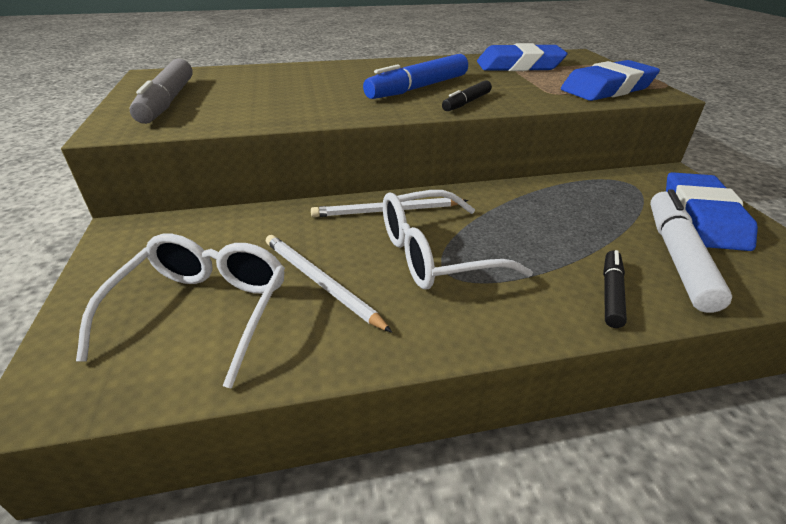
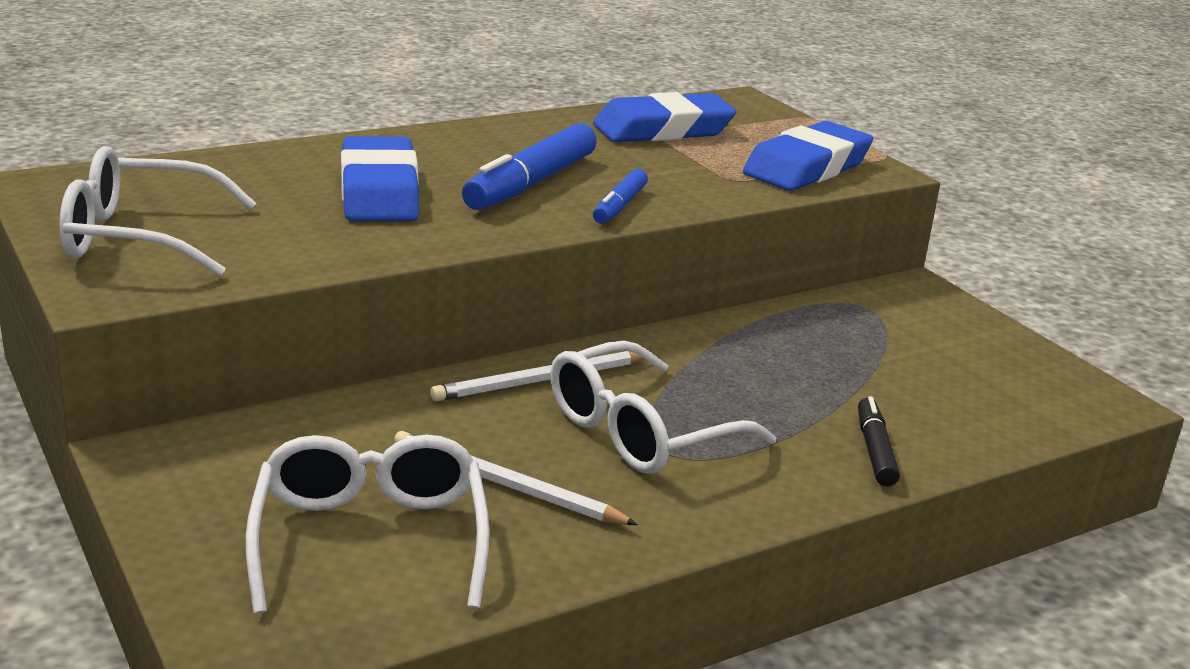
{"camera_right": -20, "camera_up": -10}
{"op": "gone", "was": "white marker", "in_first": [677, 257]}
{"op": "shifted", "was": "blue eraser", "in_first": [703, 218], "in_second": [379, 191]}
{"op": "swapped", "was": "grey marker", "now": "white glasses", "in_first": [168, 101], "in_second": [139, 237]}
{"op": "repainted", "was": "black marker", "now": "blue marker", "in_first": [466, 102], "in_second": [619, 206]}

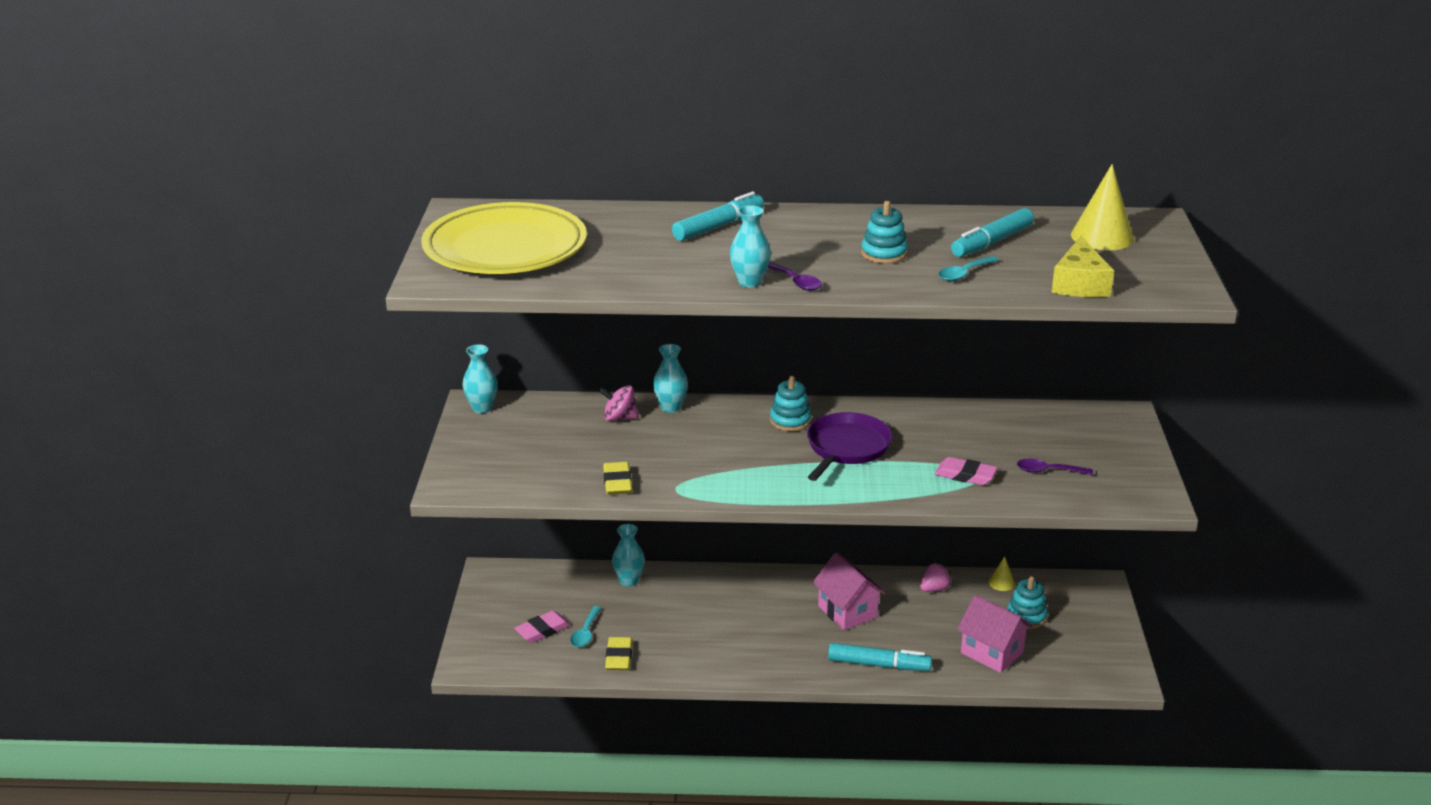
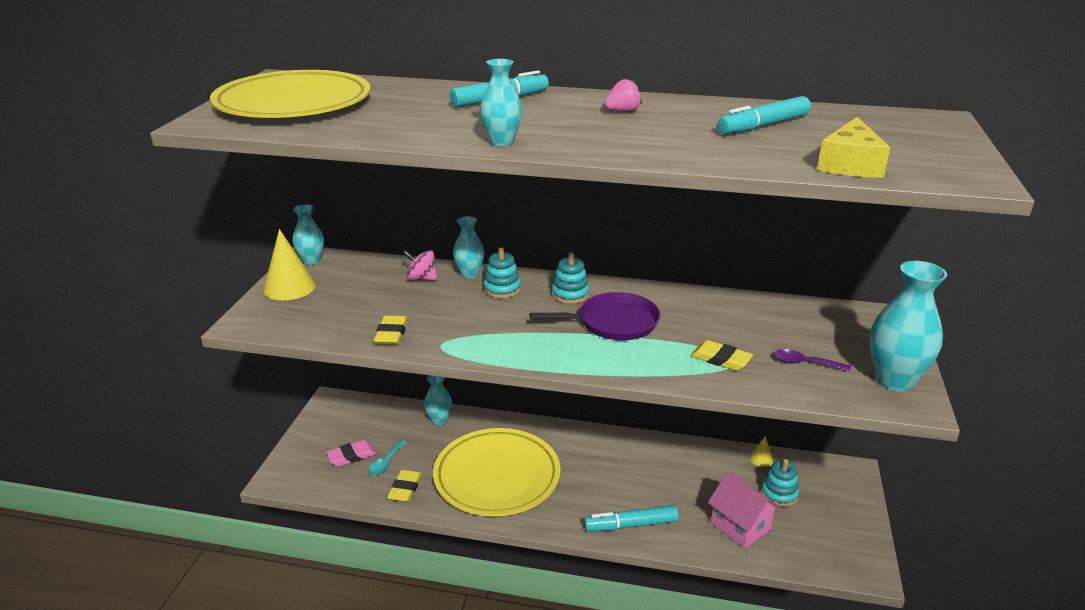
{"camera_right": 10, "camera_up": 0}
{"op": "gone", "was": "purple spoon", "in_first": [795, 281]}
{"op": "gone", "was": "pink house", "in_first": [847, 612]}
{"op": "gone", "was": "turquoise spoon", "in_first": [964, 274]}
{"op": "new", "now": "yellow plate", "in_second": [497, 477]}
{"op": "new", "now": "turquoise vase", "in_second": [894, 380]}
{"op": "shifted", "was": "turquoise stacking toy", "in_first": [884, 254], "in_second": [502, 289]}
{"op": "shifted", "was": "pink strawberry", "in_first": [934, 589], "in_second": [622, 112]}
{"op": "shifted", "was": "yellow cone", "in_first": [1102, 237], "in_second": [289, 287]}
{"op": "repainted", "was": "pink eraser", "now": "yellow eraser", "in_first": [965, 475], "in_second": [721, 359]}
{"op": "rotated", "was": "purple pan", "in_first": [846, 448], "in_second": [613, 323], "clockwise": 45}
{"op": "rotated", "was": "turquoise marker", "in_first": [878, 664], "in_second": [631, 525], "clockwise": 150}

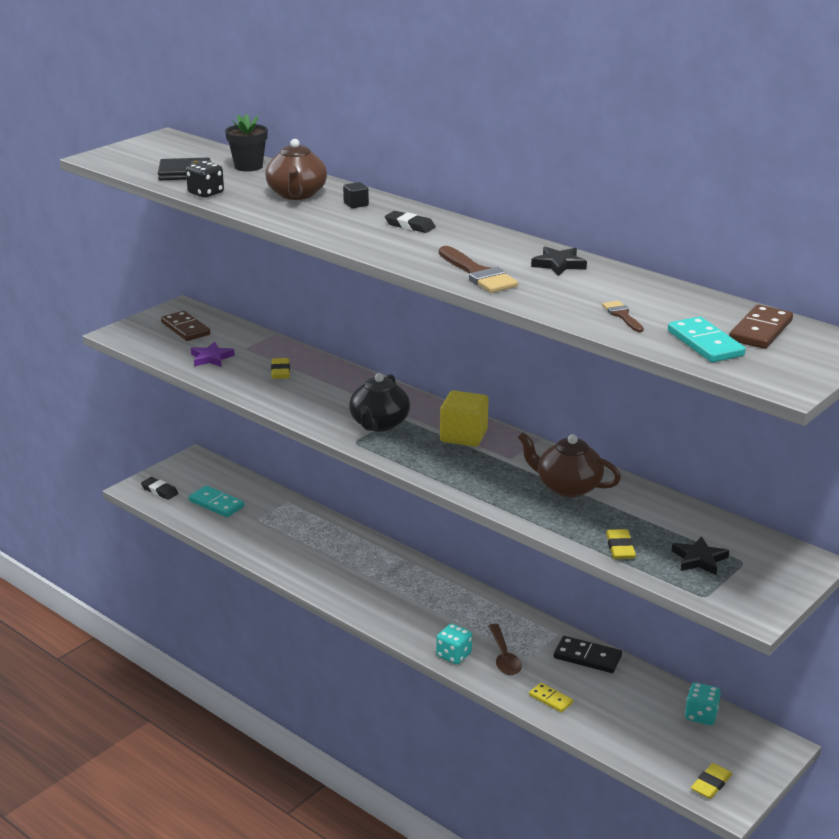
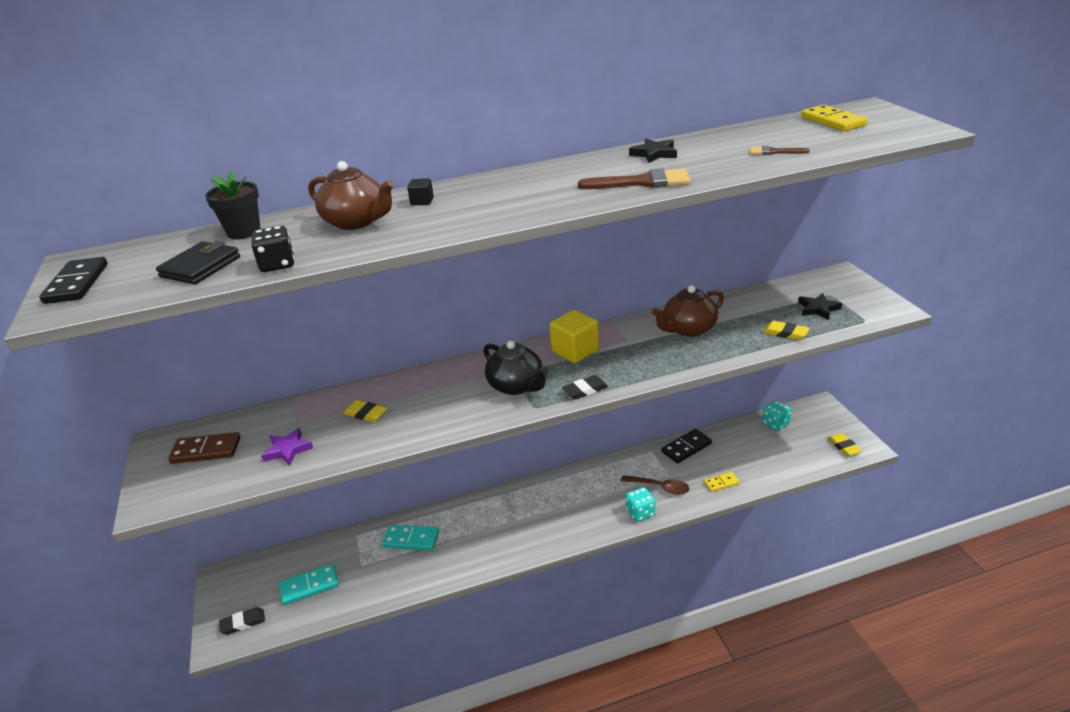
{"camera_right": -55, "camera_up": 5}
{"op": "new", "now": "black domino", "in_second": [77, 283]}
{"op": "shifted", "was": "black eraser", "in_first": [410, 225], "in_second": [585, 390]}
{"op": "shifted", "was": "turquoise domino", "in_first": [705, 343], "in_second": [411, 539]}
{"op": "repainted", "was": "brown domino", "now": "yellow domino", "in_first": [760, 330], "in_second": [832, 121]}

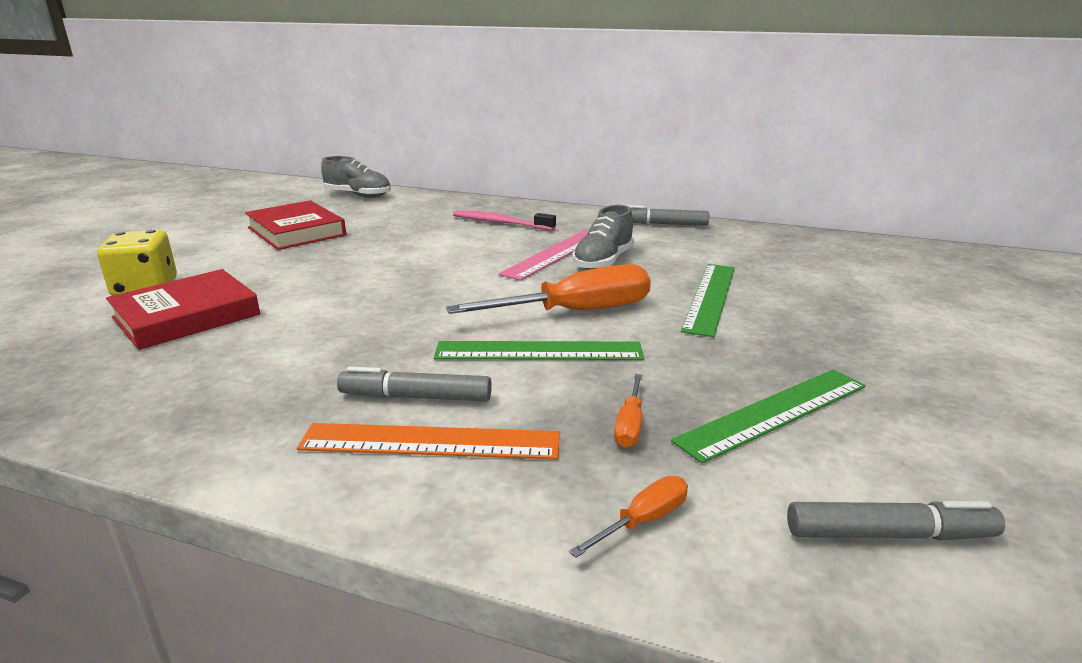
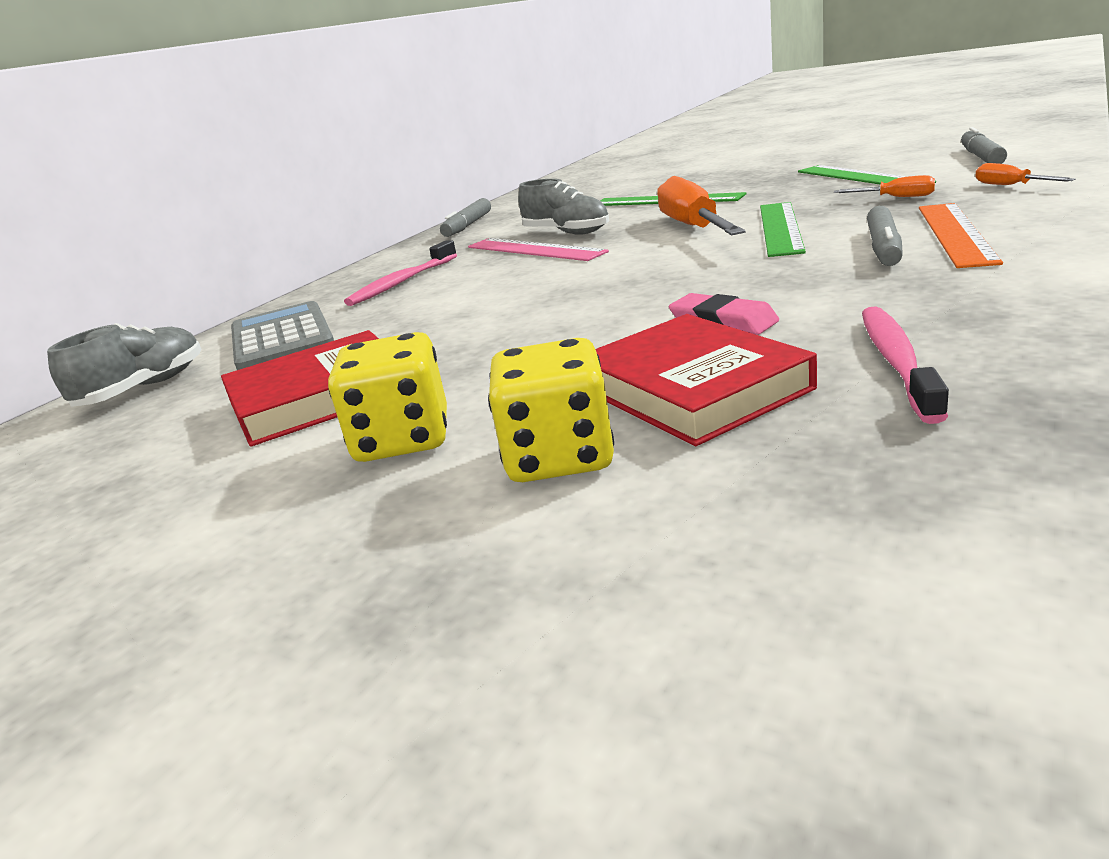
{"camera_right": -75, "camera_up": 0}
{"op": "new", "now": "grey calculator", "in_second": [281, 338]}
{"op": "new", "now": "yellow dice", "in_second": [403, 439]}
{"op": "new", "now": "pink eraser", "in_second": [723, 321]}
{"op": "new", "now": "pink toothbrush", "in_second": [896, 362]}

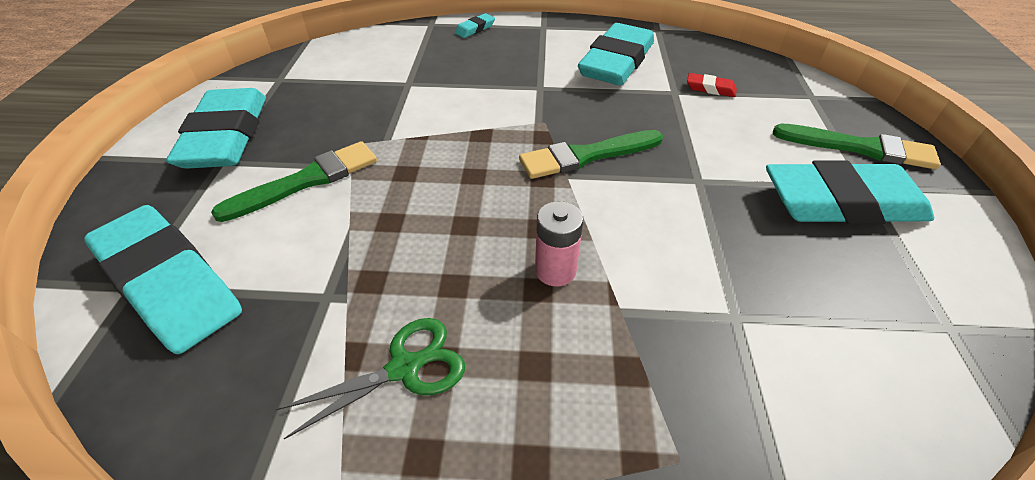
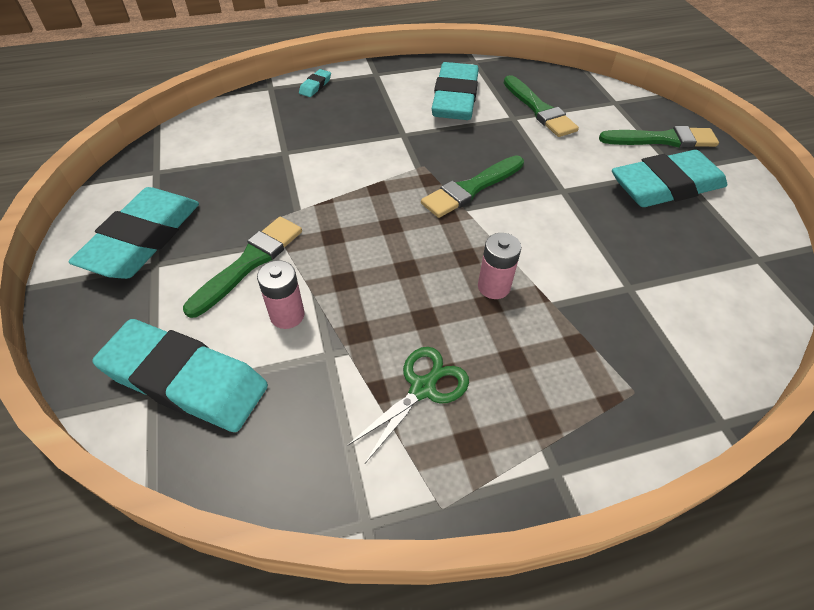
{"camera_right": -20, "camera_up": 5}
{"op": "new", "now": "pink battery", "in_second": [287, 315]}
{"op": "swapped", "was": "red eraser", "now": "green brush", "in_first": [710, 88], "in_second": [539, 109]}
{"op": "rotated", "was": "turquoise eraser", "in_first": [226, 136], "in_second": [143, 239], "clockwise": 45}

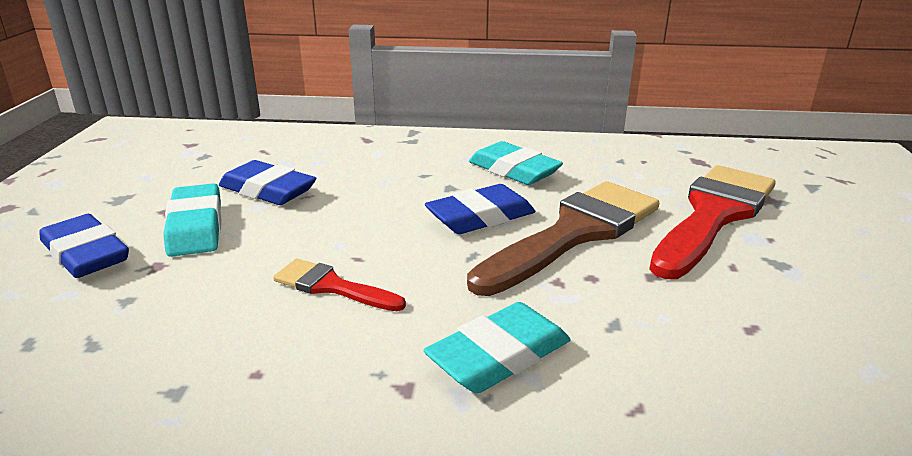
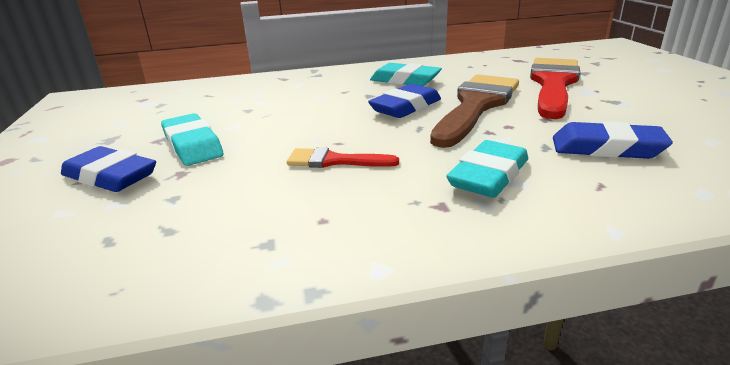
{"camera_right": -15, "camera_up": 0}
{"op": "shifted", "was": "blue eraser", "in_first": [268, 190], "in_second": [606, 148]}

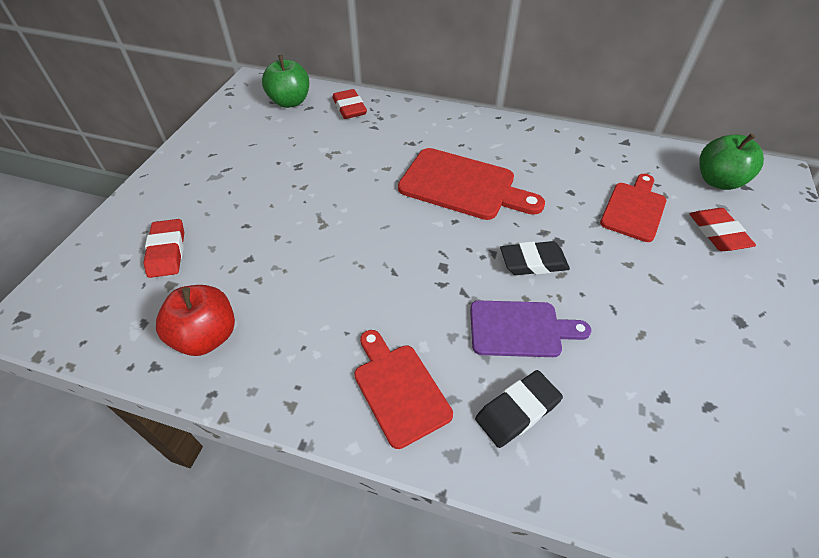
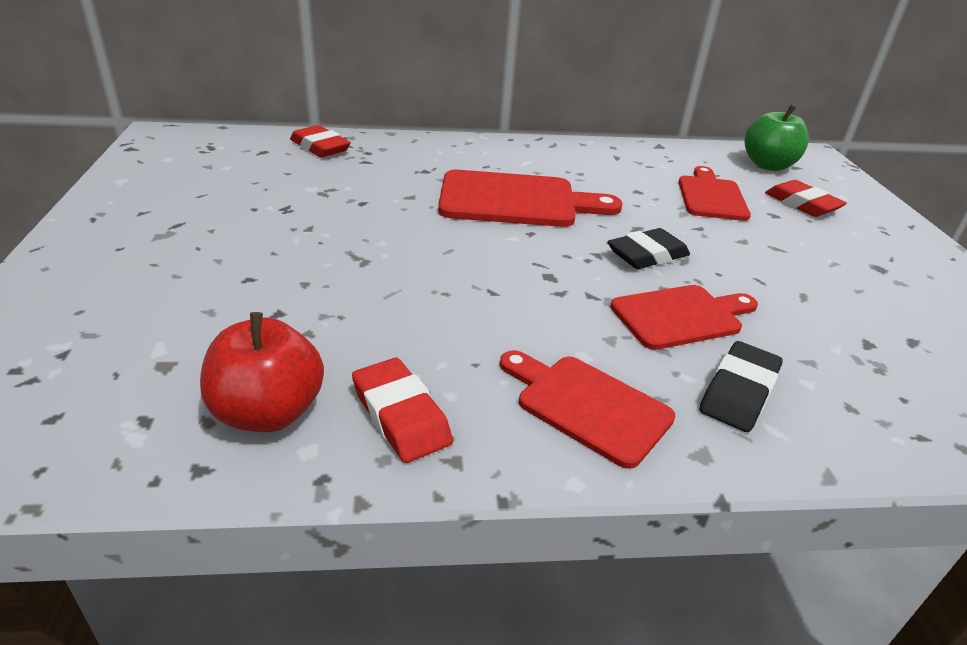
{"camera_right": -25, "camera_up": -15}
{"op": "gone", "was": "green apple", "in_first": [290, 102]}
{"op": "shifted", "was": "red eraser", "in_first": [167, 251], "in_second": [401, 415]}
{"op": "repainted", "was": "purple cutting board", "now": "red cutting board", "in_first": [520, 329], "in_second": [681, 316]}

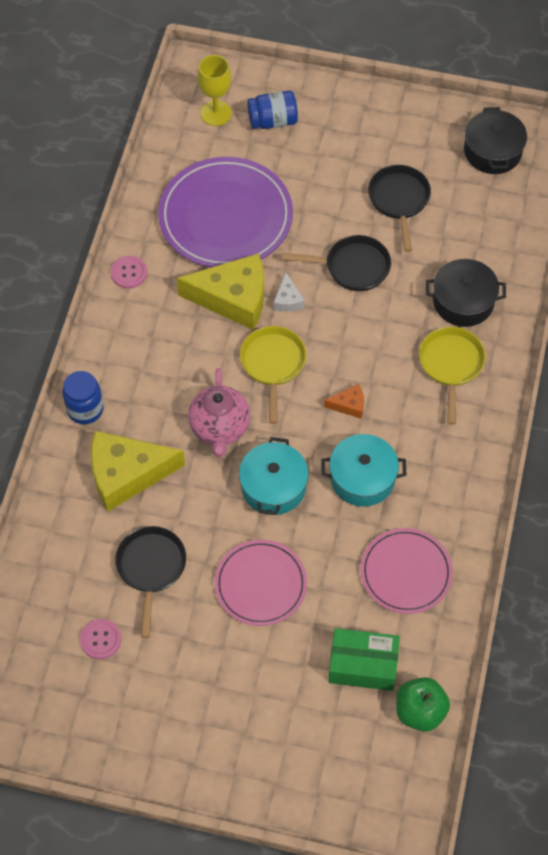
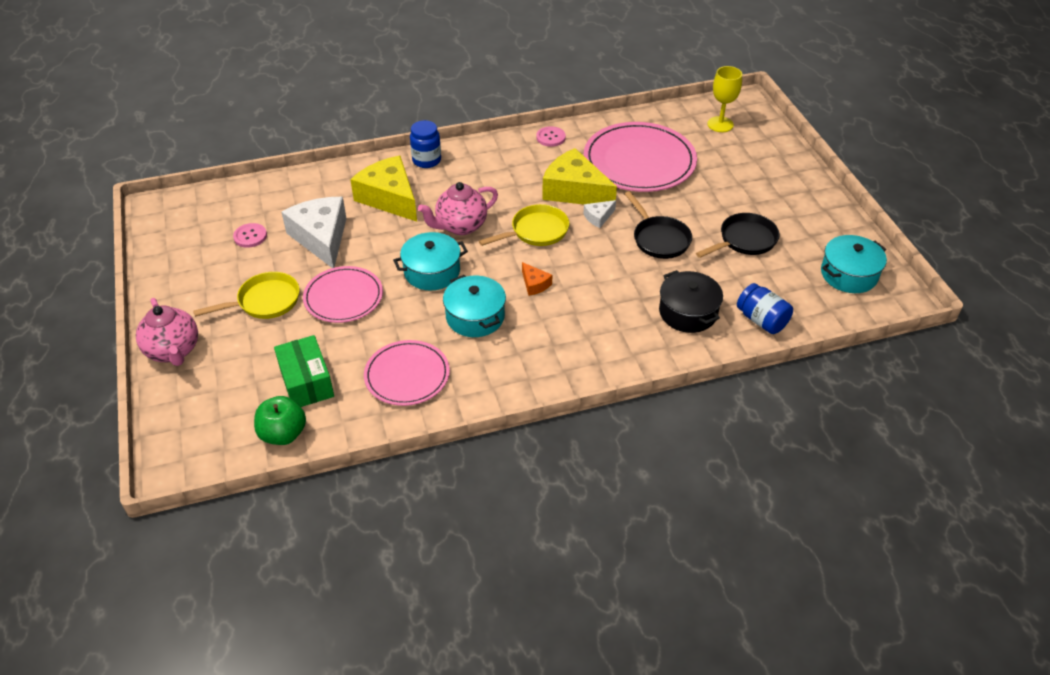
{"camera_right": 60, "camera_up": -15}
{"op": "new", "now": "pink teapot", "in_second": [173, 351]}
{"op": "shifted", "was": "blue jar", "in_first": [273, 121], "in_second": [761, 320]}
{"op": "shifted", "was": "yellow pan", "in_first": [451, 366], "in_second": [264, 301]}
{"op": "swapped", "was": "black pan", "now": "white cheese", "in_first": [151, 569], "in_second": [321, 238]}
{"op": "repainted", "was": "purple plate", "now": "pink plate", "in_first": [225, 217], "in_second": [639, 161]}
{"op": "repainted", "was": "black pot", "now": "turquoise pot", "in_first": [492, 151], "in_second": [849, 274]}
{"op": "rotated", "was": "yellow cheese", "in_first": [233, 298], "in_second": [574, 191], "clockwise": 150}

